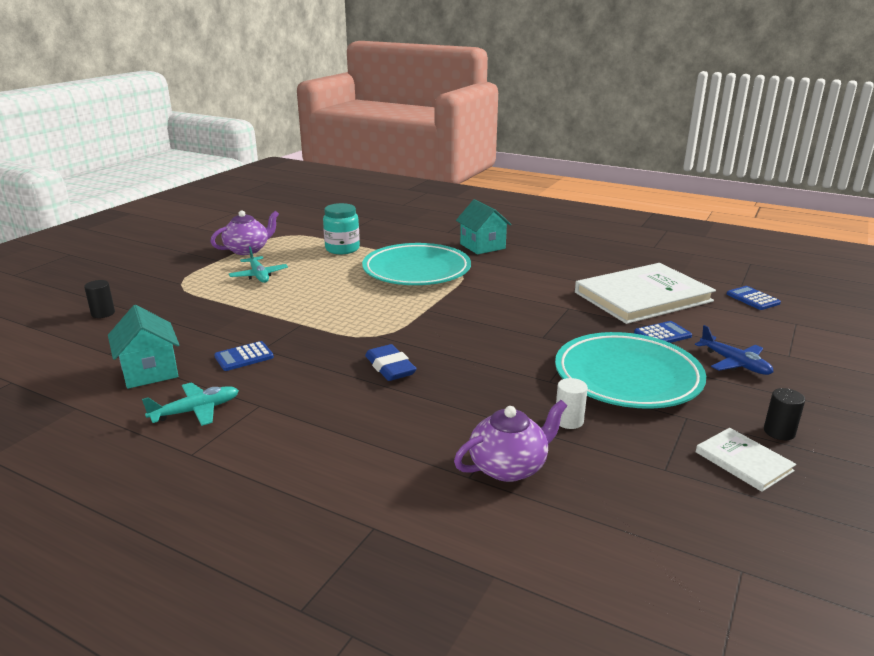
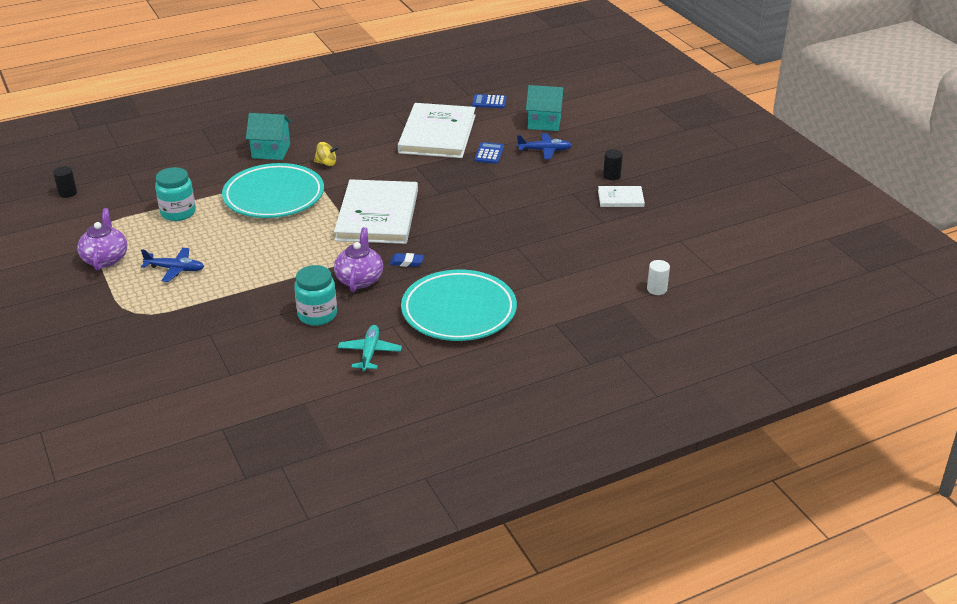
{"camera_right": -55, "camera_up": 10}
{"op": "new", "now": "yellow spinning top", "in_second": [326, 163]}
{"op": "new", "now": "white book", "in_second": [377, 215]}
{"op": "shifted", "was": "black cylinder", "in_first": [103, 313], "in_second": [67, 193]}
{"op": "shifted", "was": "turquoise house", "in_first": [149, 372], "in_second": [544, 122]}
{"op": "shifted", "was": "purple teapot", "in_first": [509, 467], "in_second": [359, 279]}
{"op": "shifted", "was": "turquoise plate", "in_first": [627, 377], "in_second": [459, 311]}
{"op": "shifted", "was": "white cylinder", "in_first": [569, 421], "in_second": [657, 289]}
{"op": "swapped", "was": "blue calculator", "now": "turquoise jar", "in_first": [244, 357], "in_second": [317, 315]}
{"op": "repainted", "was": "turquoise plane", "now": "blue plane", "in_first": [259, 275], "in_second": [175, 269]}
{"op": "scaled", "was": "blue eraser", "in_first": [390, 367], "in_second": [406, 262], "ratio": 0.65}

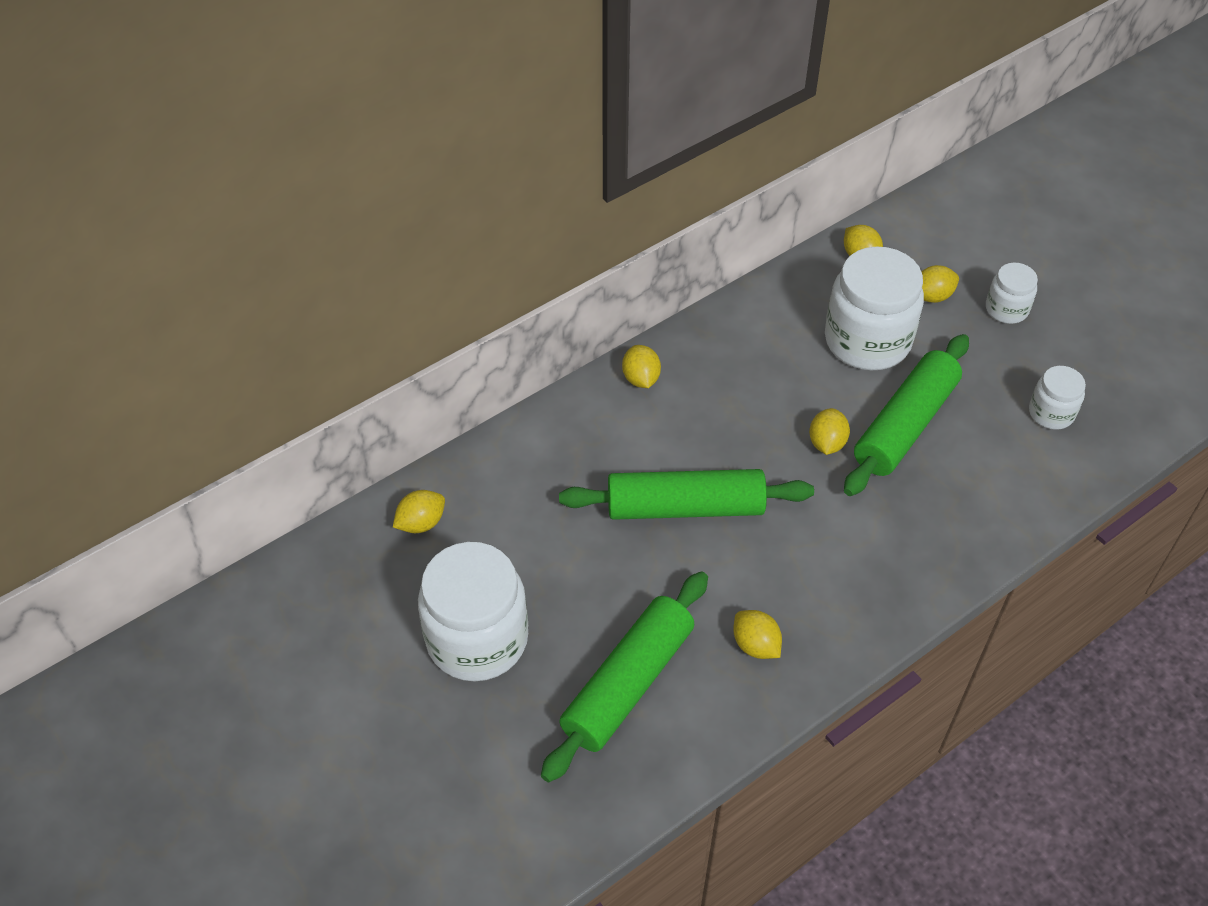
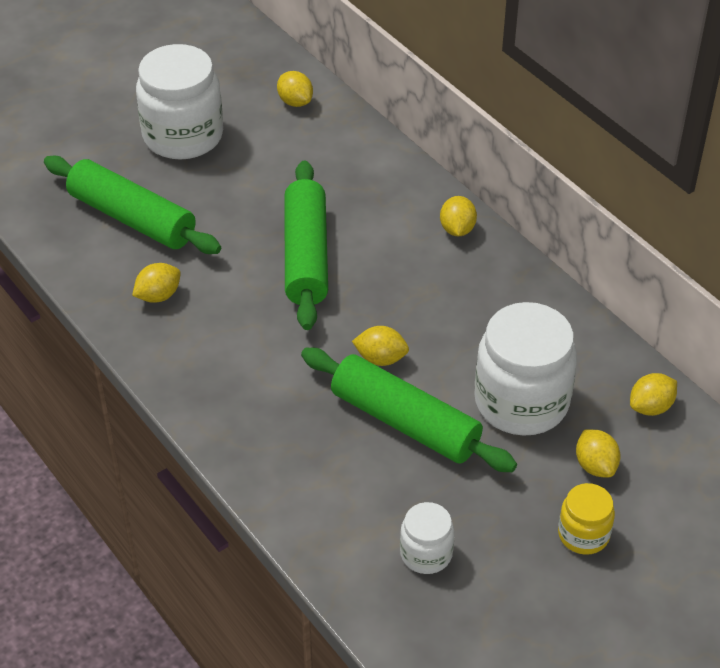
{"camera_right": 90, "camera_up": -5}
{"op": "repainted", "was": "white jar", "now": "yellow jar", "in_first": [1006, 309], "in_second": [583, 534]}
{"op": "rotated", "was": "yellow lemon", "in_first": [641, 379], "in_second": [457, 229], "clockwise": -75}

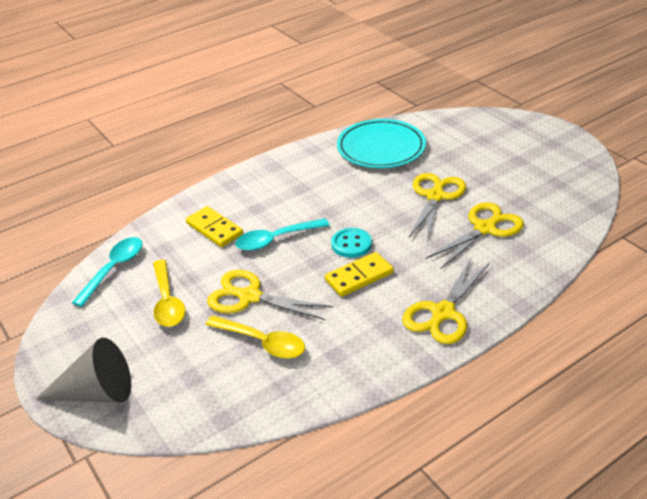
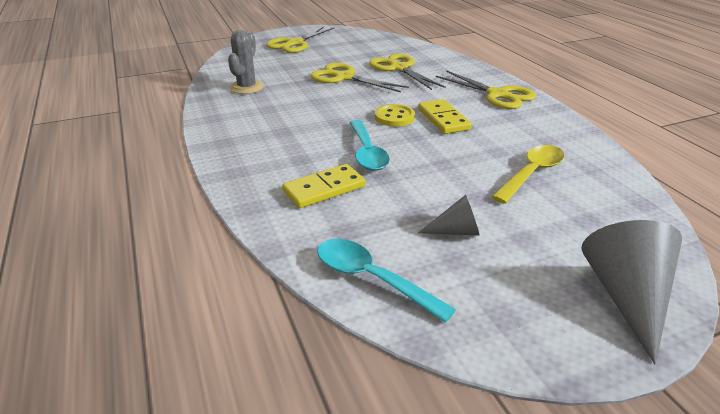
{"camera_right": -80, "camera_up": -5}
{"op": "shifted", "was": "yellow scissors", "in_first": [249, 297], "in_second": [294, 44]}
{"op": "swapped", "was": "yellow spoon", "now": "grey cone", "in_first": [167, 301], "in_second": [455, 231]}
{"op": "swapped", "was": "turquoise plate", "now": "grey cactus", "in_first": [381, 148], "in_second": [247, 87]}
{"op": "repainted", "was": "turquoise button", "now": "yellow button", "in_first": [351, 244], "in_second": [394, 117]}

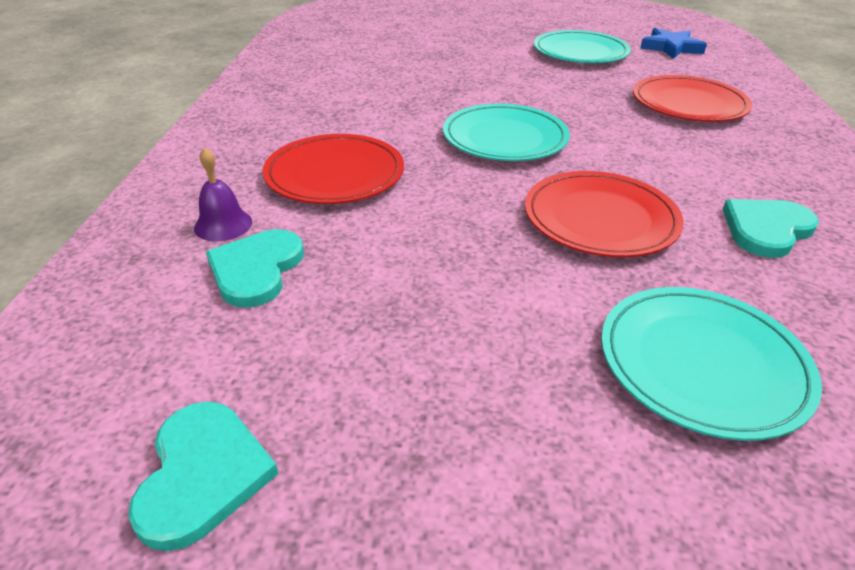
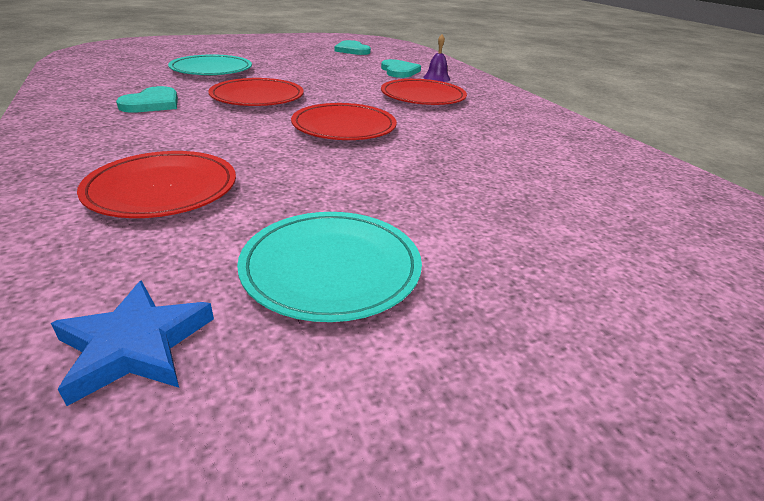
{"camera_right": 150, "camera_up": -5}
{"op": "repainted", "was": "turquoise plate", "now": "red plate", "in_first": [504, 138], "in_second": [344, 127]}

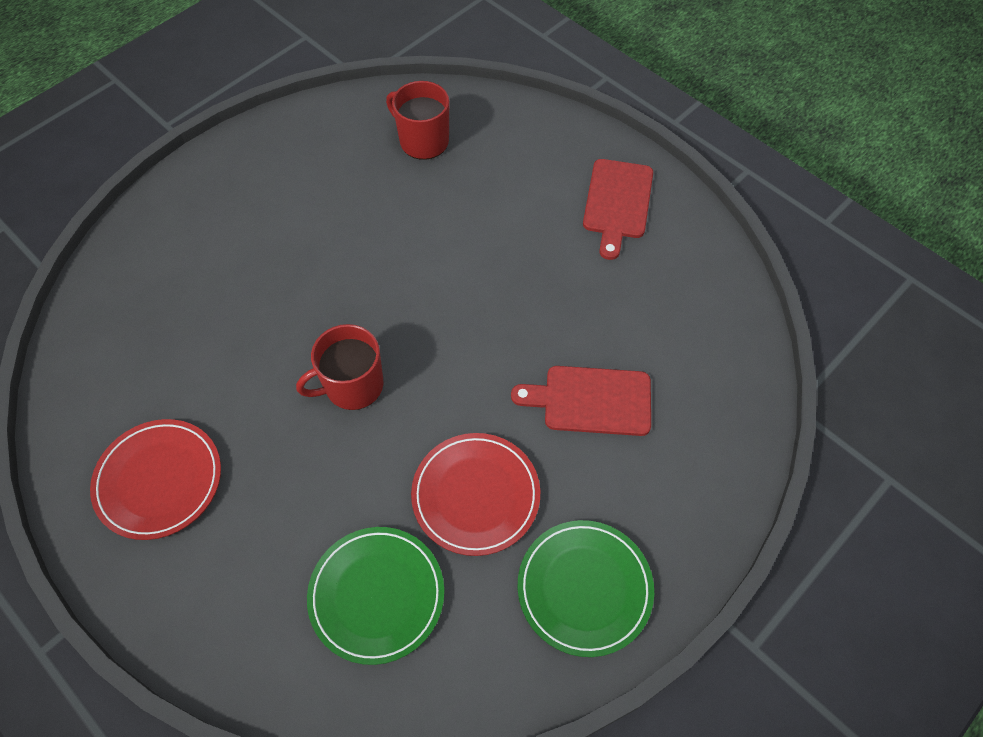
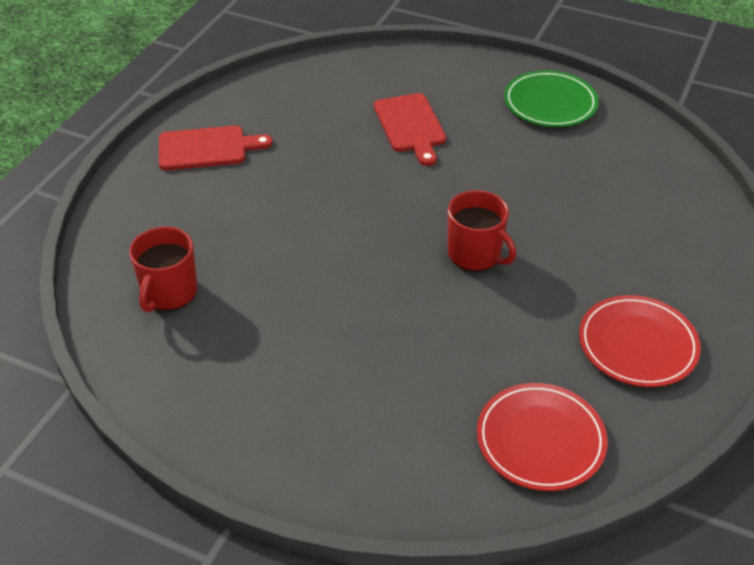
{"camera_right": -110, "camera_up": -15}
{"op": "gone", "was": "green plate", "in_first": [376, 595]}
{"op": "shifted", "was": "red plate", "in_first": [475, 495], "in_second": [540, 440]}

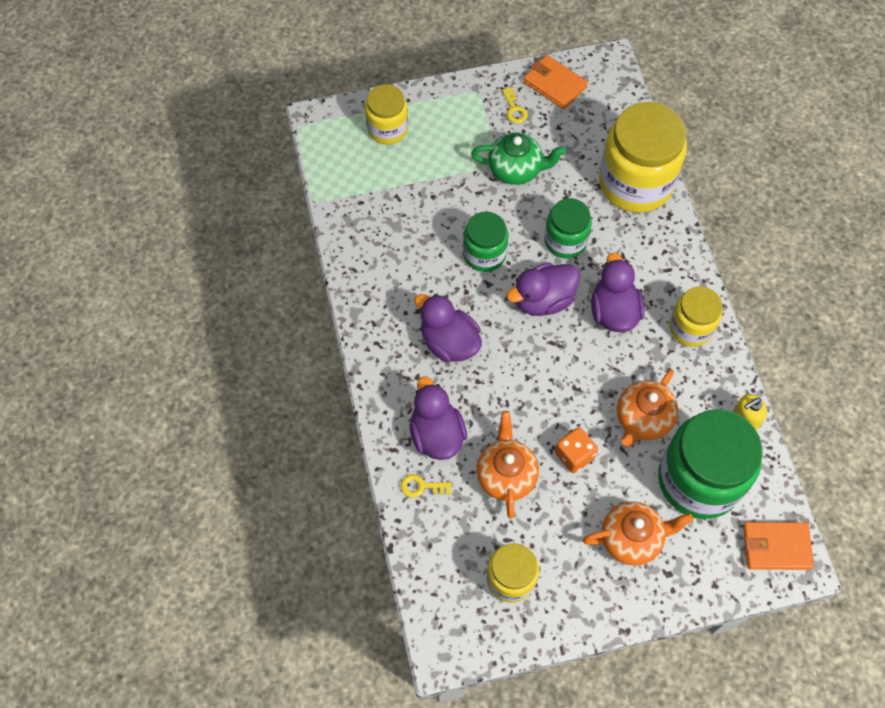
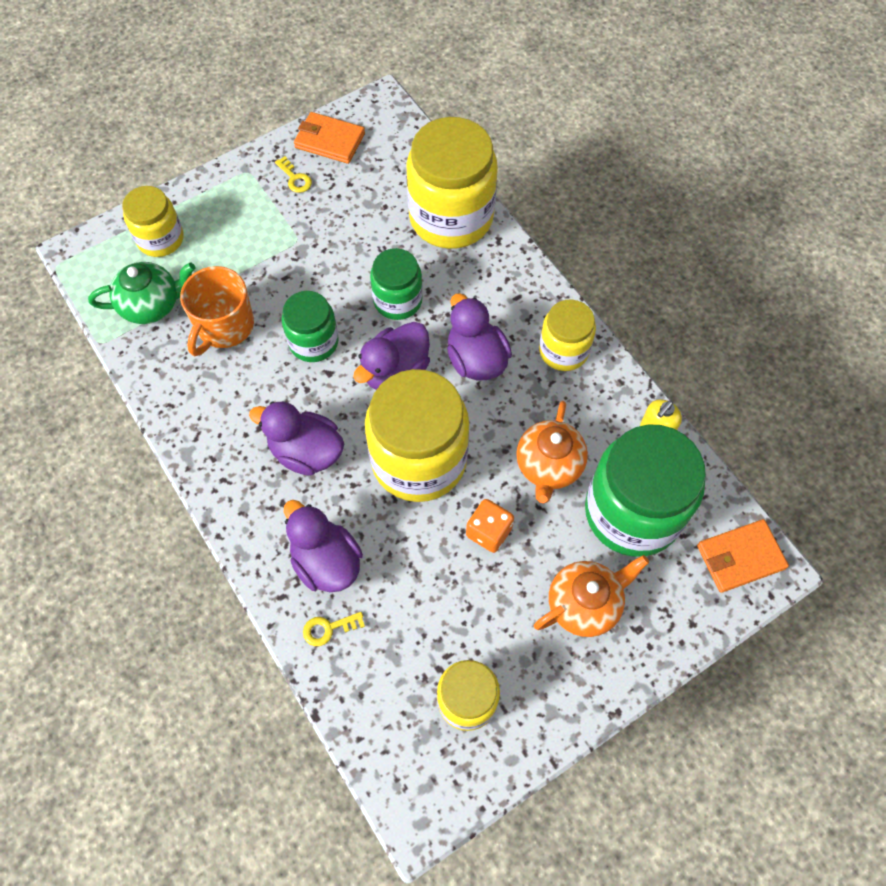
{"camera_right": -20, "camera_up": 0}
{"op": "gone", "was": "orange teapot", "in_first": [506, 475]}
{"op": "new", "now": "orange mug", "in_second": [224, 326]}
{"op": "new", "now": "yellow jar", "in_second": [419, 459]}
{"op": "shifted", "was": "green teapot", "in_first": [516, 170], "in_second": [152, 305]}

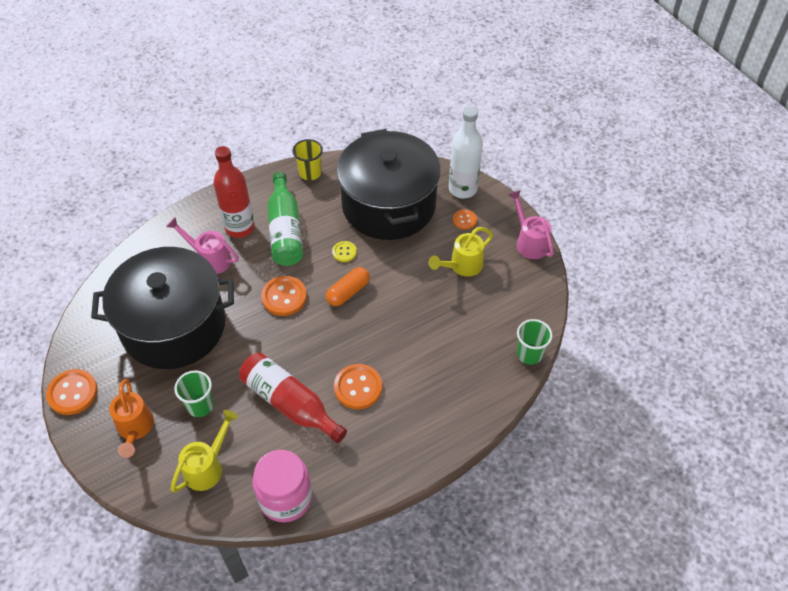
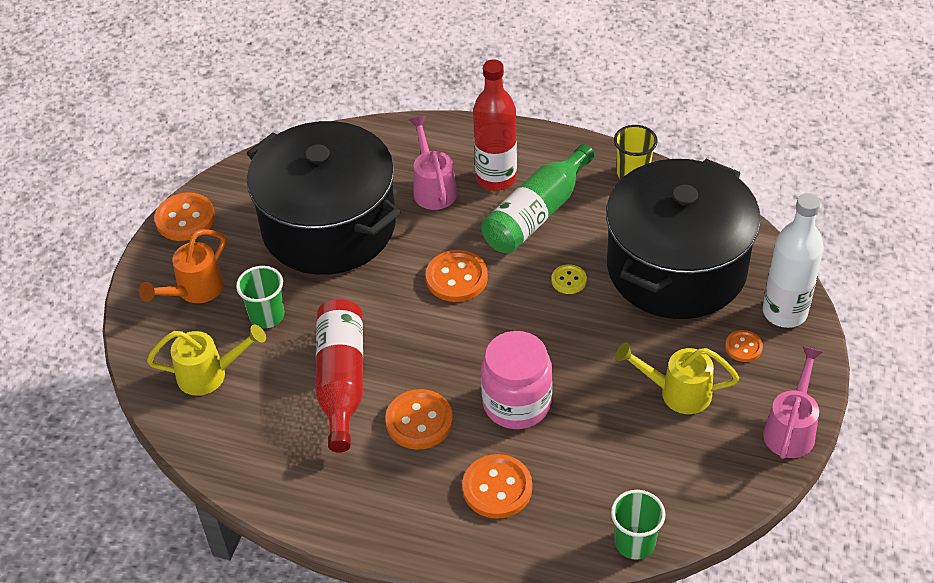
{"camera_right": 50, "camera_up": -5}
{"op": "gone", "was": "orange capsule", "in_first": [348, 292]}
{"op": "new", "now": "orange button", "in_second": [497, 488]}
{"op": "shifted", "was": "pink jar", "in_first": [285, 497], "in_second": [516, 403]}

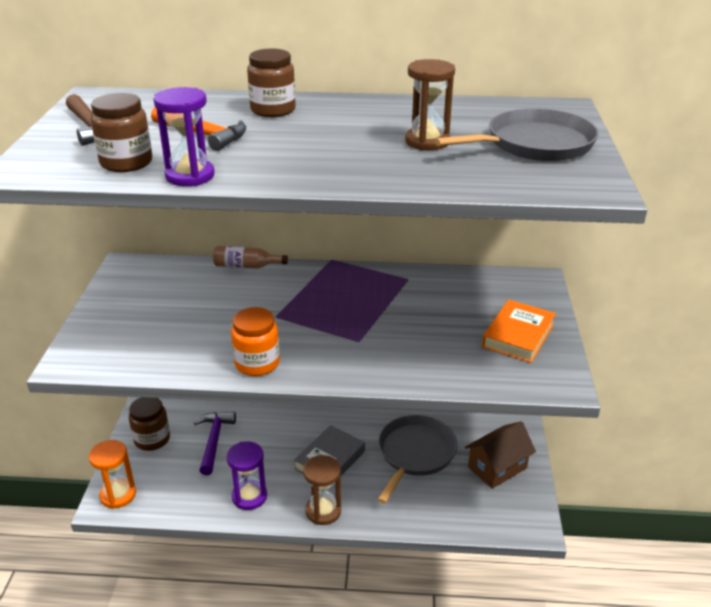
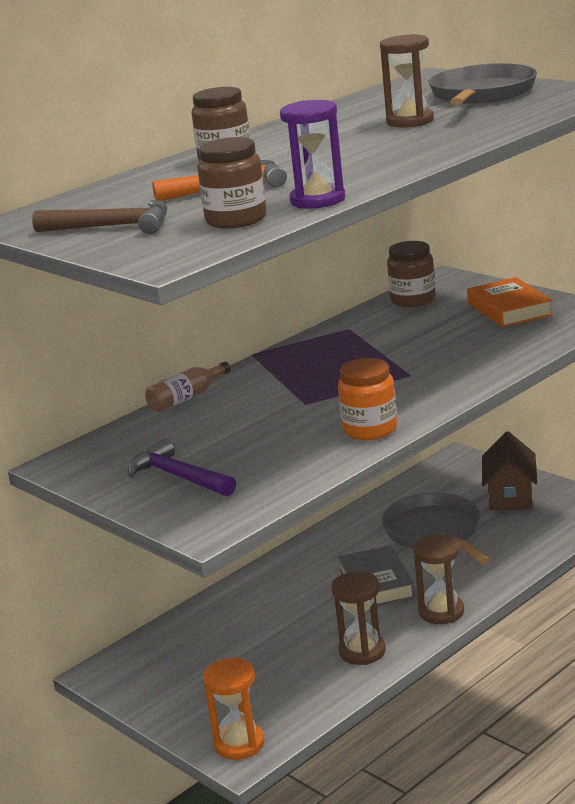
{"camera_right": -45, "camera_up": -10}
{"op": "shifted", "was": "brown jar", "in_first": [152, 439], "in_second": [413, 300]}
{"op": "shifted", "was": "purple hammer", "in_first": [214, 440], "in_second": [178, 477]}
{"op": "repainted", "was": "purple hourglass", "now": "brown hourglass", "in_first": [249, 496], "in_second": [362, 651]}

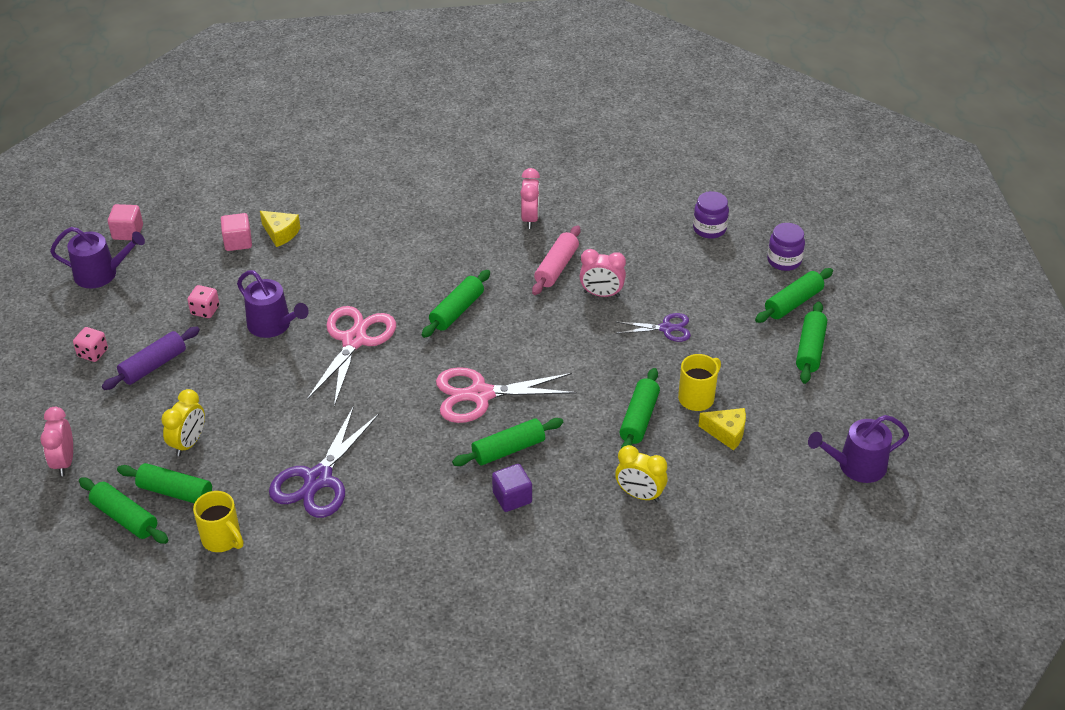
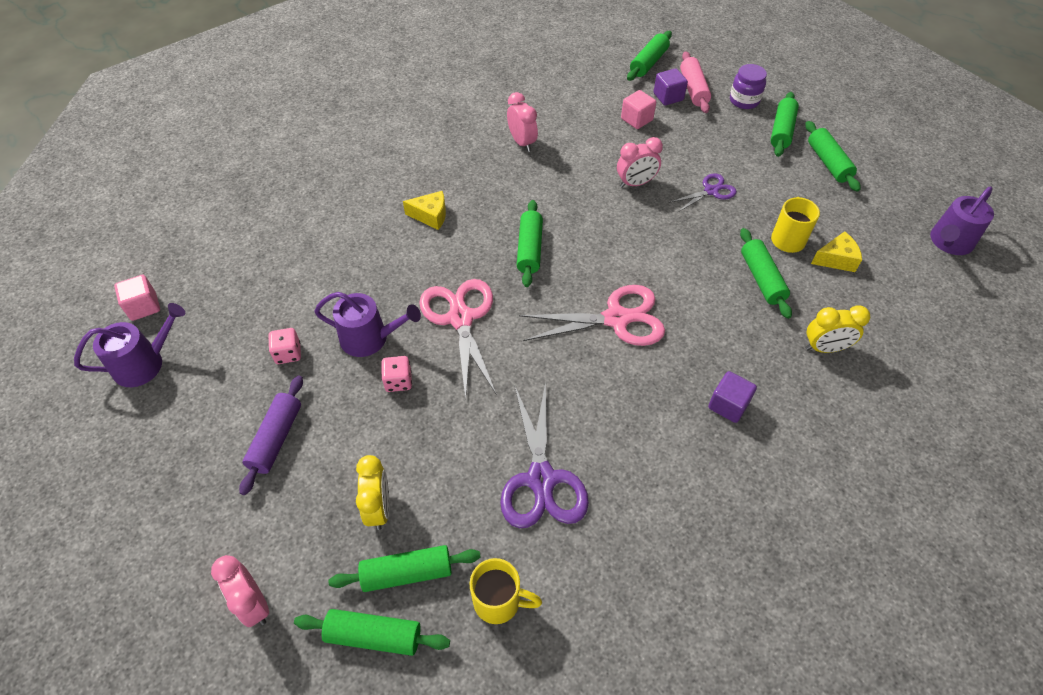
{"camera_right": -30, "camera_up": 10}
{"op": "shifted", "was": "pink dice", "in_first": [93, 353], "in_second": [398, 381]}
{"op": "shifted", "was": "pink cube", "in_first": [238, 242], "in_second": [636, 119]}
{"op": "shifted", "was": "yellow cheese", "in_first": [280, 233], "in_second": [430, 215]}
{"op": "shifted", "was": "green rolling pin", "in_first": [508, 449], "in_second": [648, 63]}
{"op": "shifted", "was": "pink rolling pin", "in_first": [556, 267], "in_second": [693, 89]}
{"op": "swapped", "was": "purple jar", "now": "purple cube", "in_first": [709, 229], "in_second": [668, 97]}
{"op": "rotated", "was": "pink scissors", "in_first": [480, 395], "in_second": [616, 319], "clockwise": -150}

